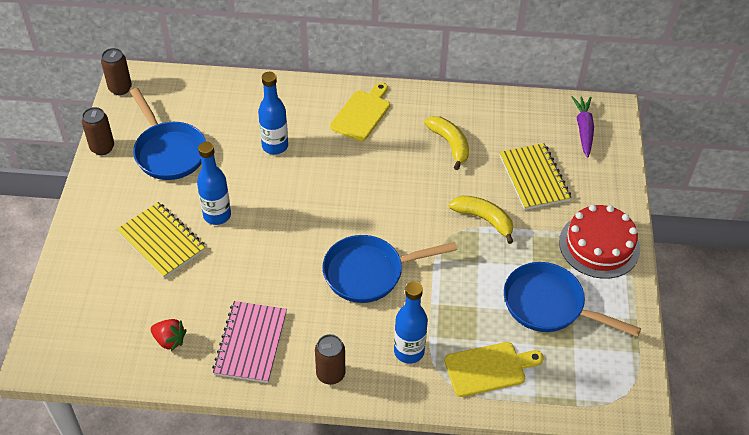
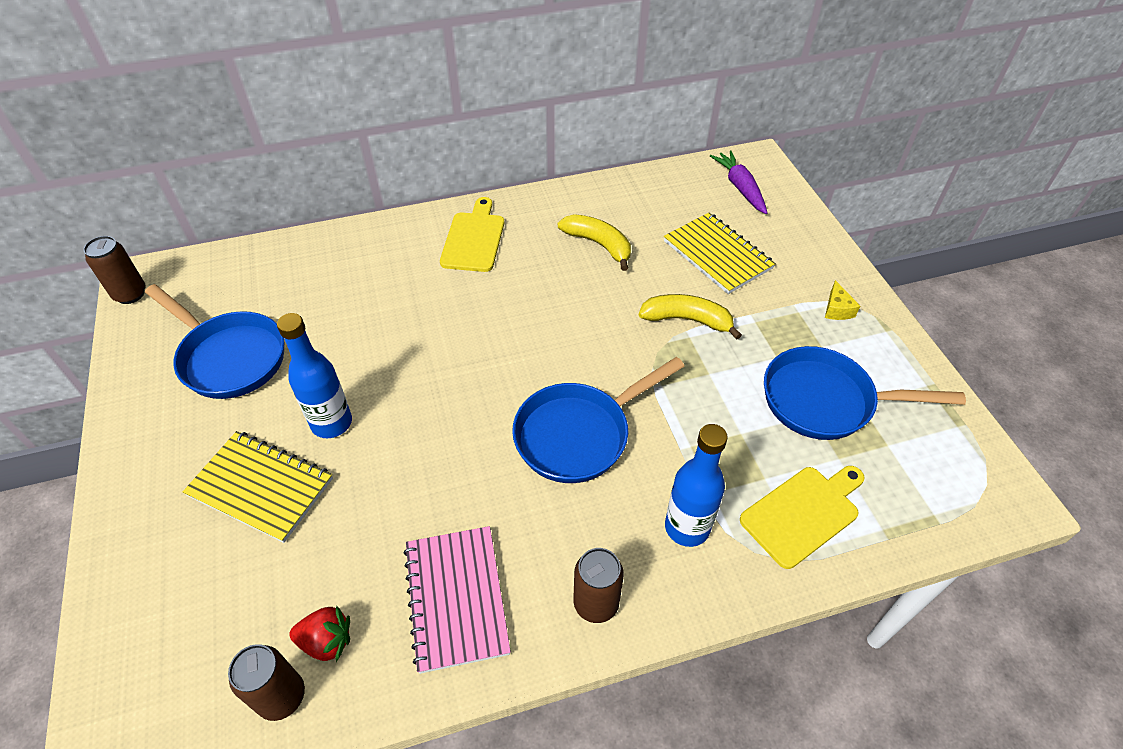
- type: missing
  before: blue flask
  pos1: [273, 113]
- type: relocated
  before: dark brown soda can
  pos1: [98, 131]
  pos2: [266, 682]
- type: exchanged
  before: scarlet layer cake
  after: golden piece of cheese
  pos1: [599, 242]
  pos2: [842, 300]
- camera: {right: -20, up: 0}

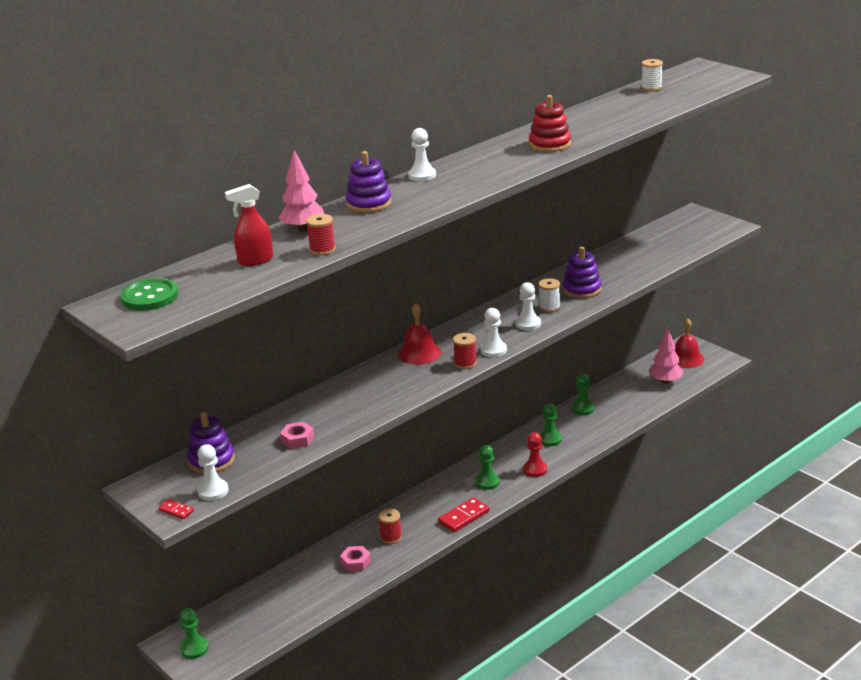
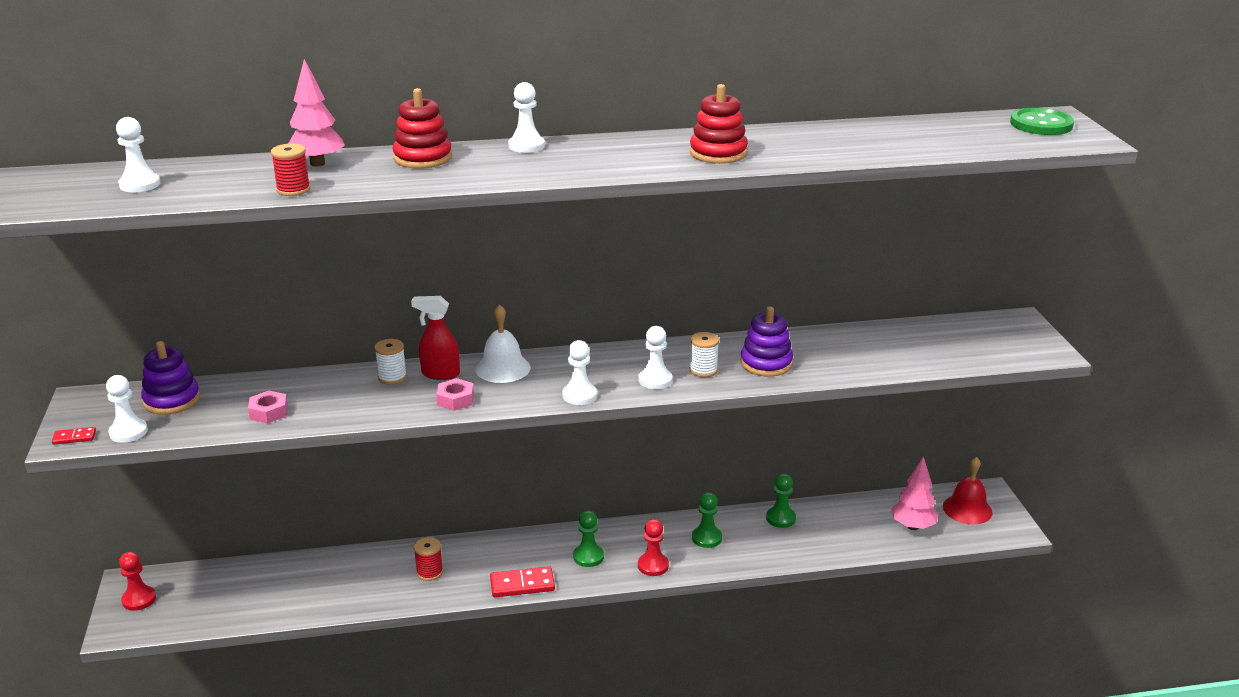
- type: missing
  before: scarlet spool
  pos1: [465, 351]
- type: appeared
  after: white game pawn
  pos2: [138, 154]
- type: relocated
  before: leaf-green button
  pos1: [149, 294]
  pos2: [1042, 121]
- type: relocated
  before: scarlet spray bottle
  pos1: [249, 225]
  pos2: [435, 338]
- type: relocated
  before: rose-pink hexagon nut
  pos1: [355, 559]
  pos2: [455, 394]
- type: relocated
  before: white spool
  pos1: [652, 75]
  pos2: [391, 362]
- type: colour
  before: leaf-green game pawn
  after: scarlet game pawn
  pos1: [194, 633]
  pos2: [137, 581]
- type: colour
  before: purple stacking rings
  after: scarlet stacking rings
  pos1: [369, 182]
  pos2: [422, 128]
- type: colour
  before: scarlet bell
  after: white bell
  pos1: [419, 334]
  pos2: [503, 343]
- type: spun
  before: scarlet domino piece
  pos1: [176, 509]
  pos2: [74, 436]
  turn: -75
- camera: {right: 30, up: 0}

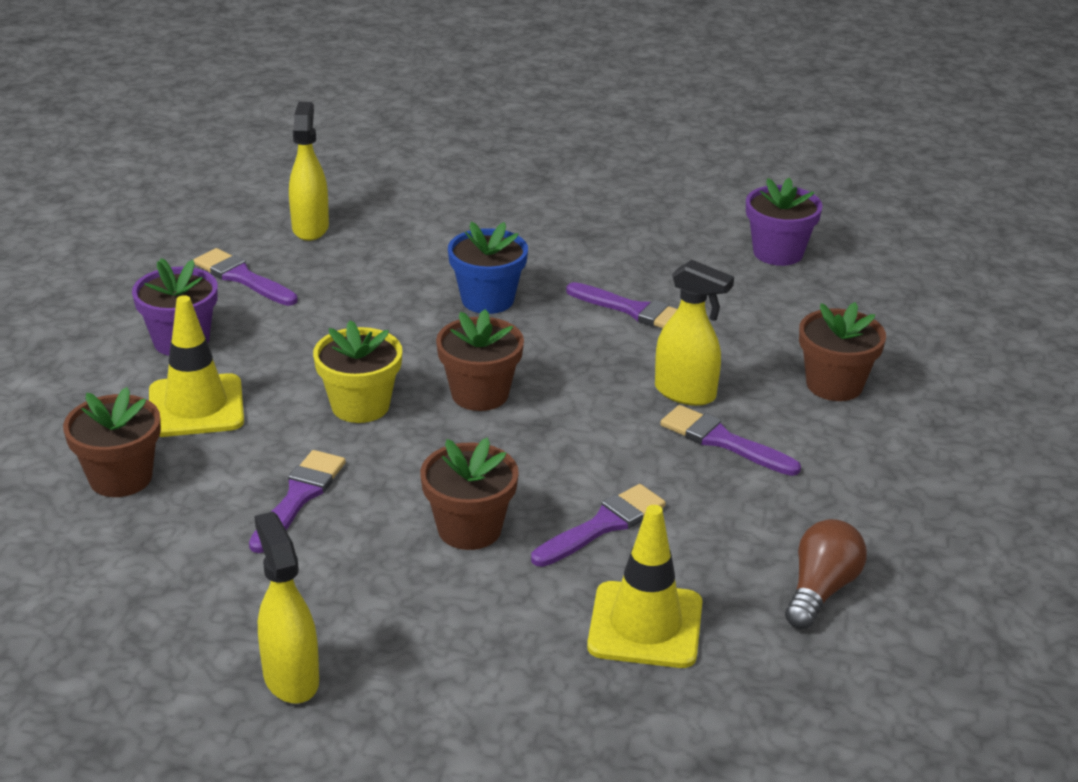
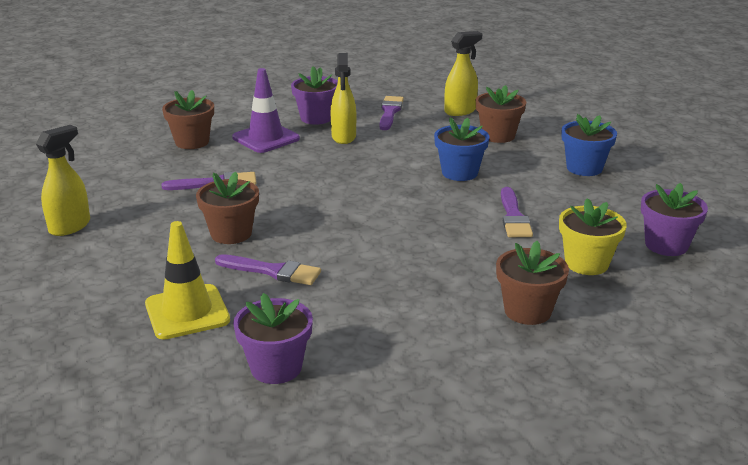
- type: missing
  before: purple paintbrush
  pos1: [730, 440]
- type: appeared
  after: blue potted plant
  pos2: [589, 145]
- type: relocated
  before: golden potted plant
  pos1: [357, 371]
  pos2: [593, 236]
- type: relocated
  before: dark brown potted plant
  pos1: [480, 360]
  pos2: [501, 114]
- type: relocated
  before: golden spray bottle
  pos1: [694, 333]
  pos2: [343, 98]
- type: exchanged
  before: dark brown lightbulb
  after: purple potted plant
  pos1: [826, 574]
  pos2: [273, 338]
- type: colour
  before: golden traffic cone
  after: purple traffic cone
  pos1: [196, 366]
  pos2: [266, 110]
- camera: {right: 60, up: -5}

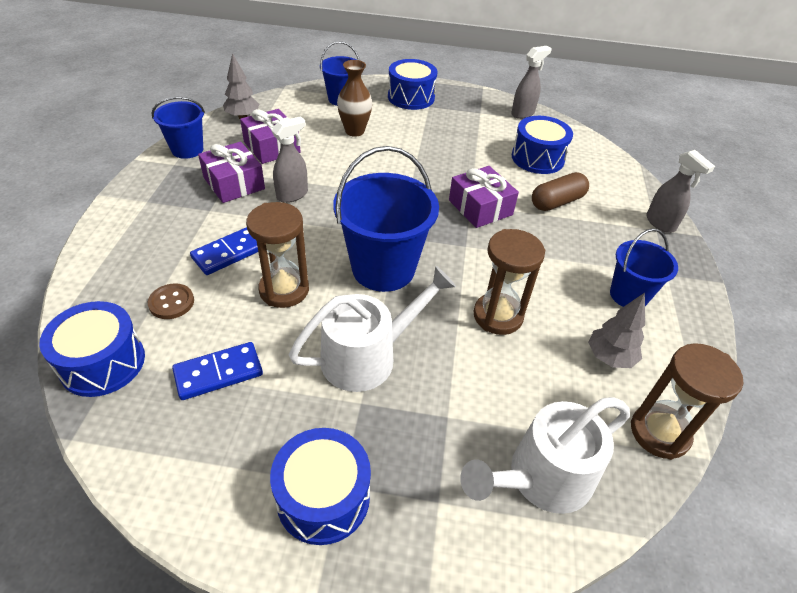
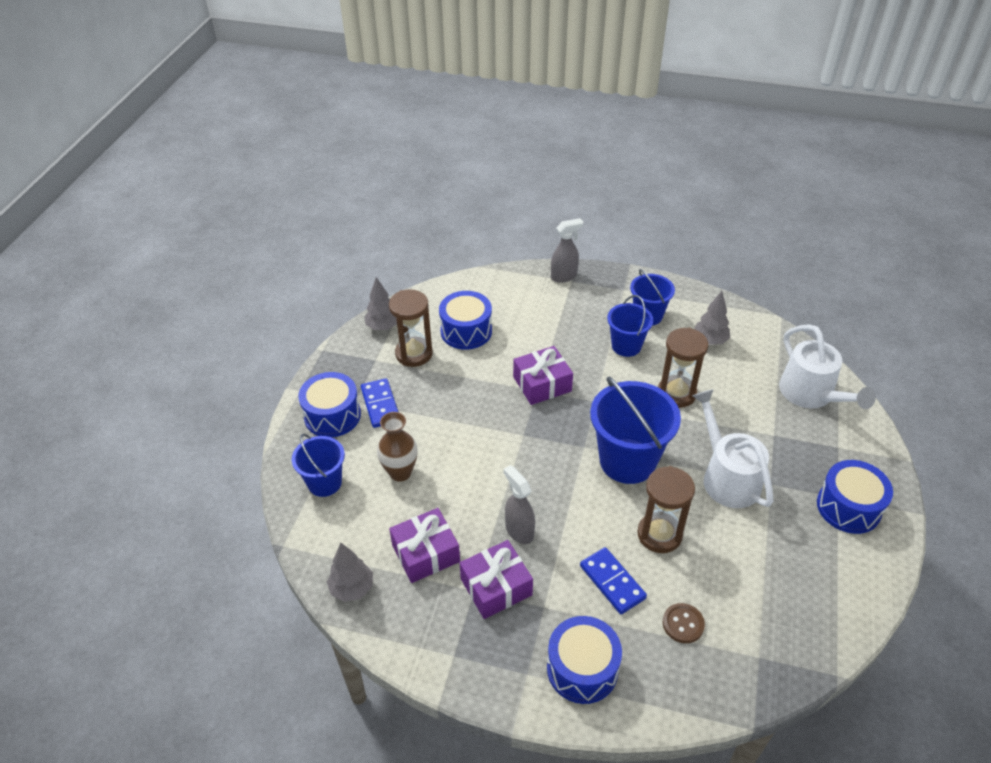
- type: missing
  before: dark brown pill shape
  pos1: [560, 191]
- type: relocated
  before: blue drum
  pos1: [92, 349]
  pos2: [584, 660]
- type: relocated
  before: blue pail
  pos1: [178, 128]
  pos2: [630, 326]
- type: relocated
  before: blue domino piece
  pos1: [217, 371]
  pos2: [379, 403]
- type: relocated
  before: dark brown sand timer
  pos1: [687, 401]
  pos2: [411, 328]
- type: exchanged
  before: ash-grey spray bottle
  after: ash-grey toy tree
  pos1: [531, 82]
  pos2: [380, 303]
- camera: {right: -80, up: 0}

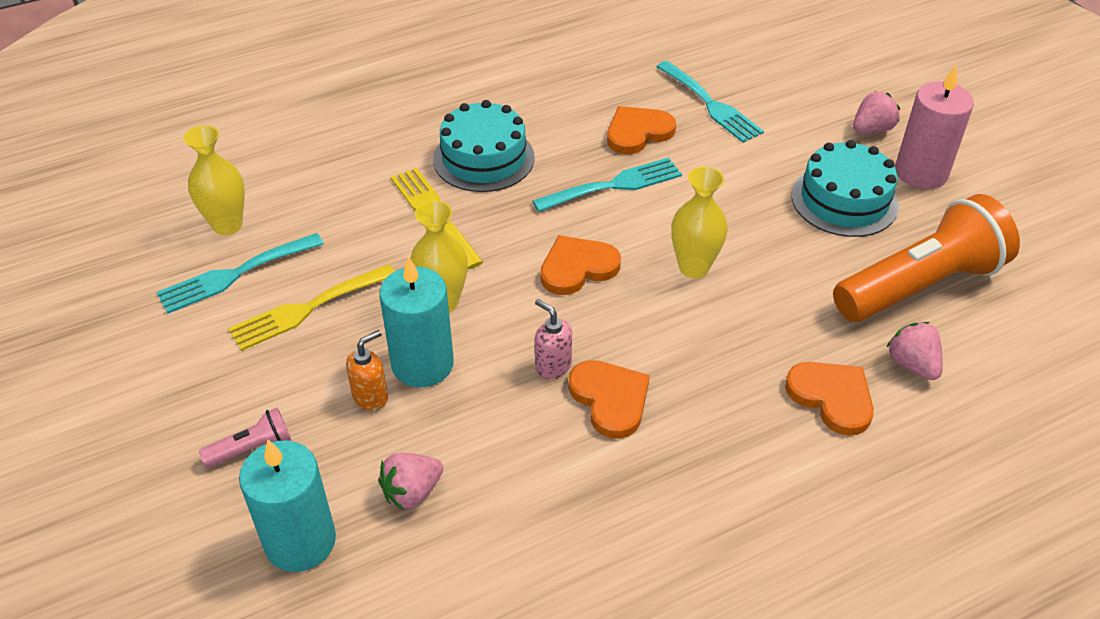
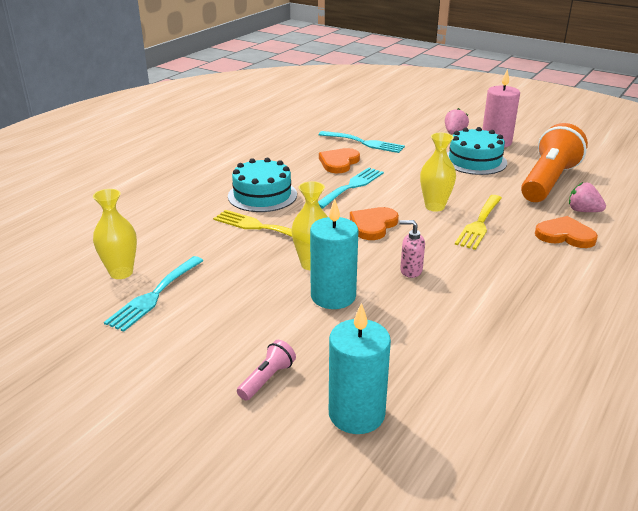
- type: missing
  before: orange soap pump
  pos1: [367, 370]
- type: missing
  before: rose-pink berry
  pos1: [410, 481]
- type: missing
  before: orange heart shape
  pos1: [609, 399]
- type: relocated
  before: golden fork
  pos1: [311, 307]
  pos2: [478, 222]
- camera: {right: -30, up: -15}

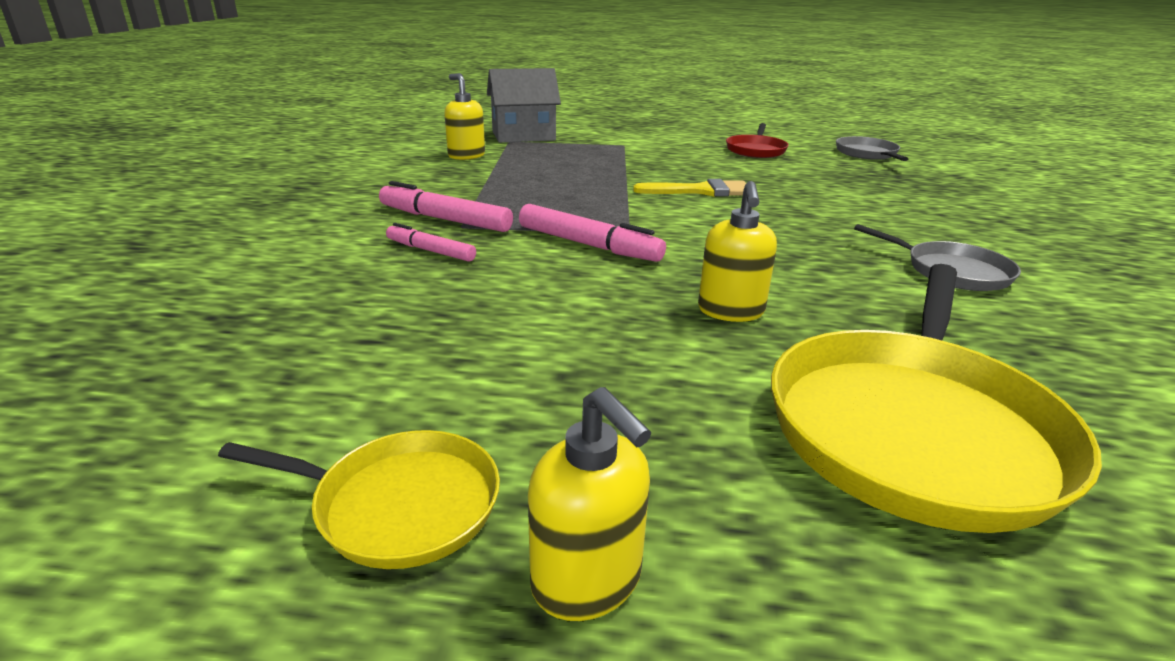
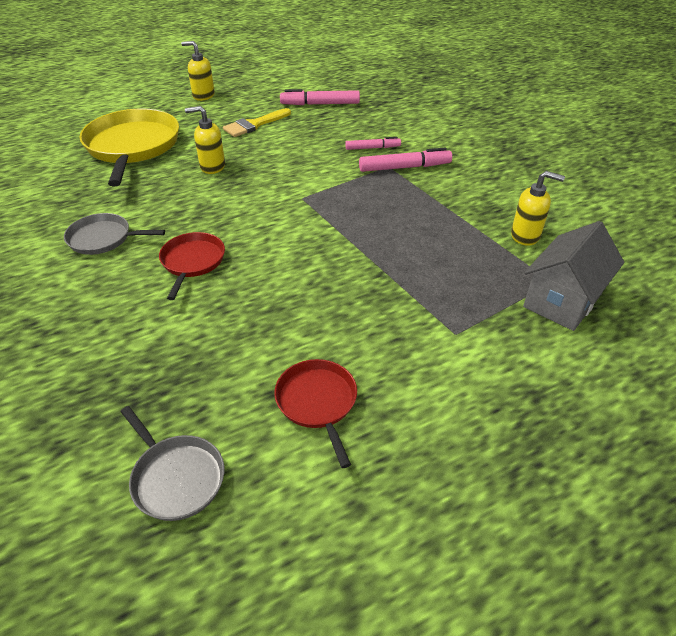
- type: missing
  before: golden skillet
  pos1: [359, 499]
- type: appeared
  after: scarlet skillet
  pos2: [192, 266]
- type: relocated
  before: rose-pink marker pen
  pos1: [592, 233]
  pos2: [320, 97]
- type: relocated
  before: golden paintbrush
  pos1: [689, 188]
  pos2: [257, 122]
- type: spun
  before: golden soap pump
  pos1: [737, 251]
  pos2: [205, 140]
  turn: -60
- camera: {right: 145, up: 15}

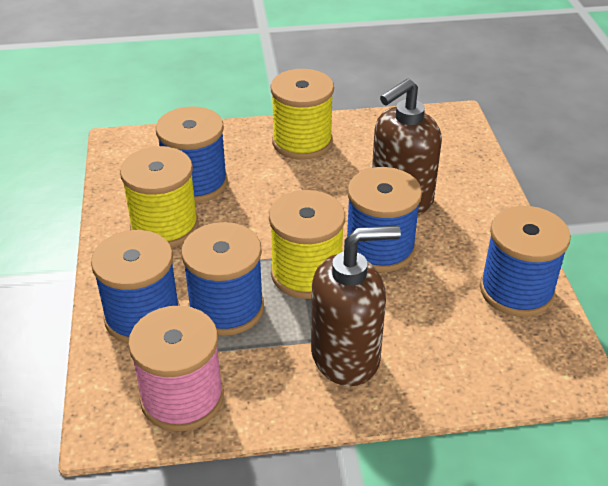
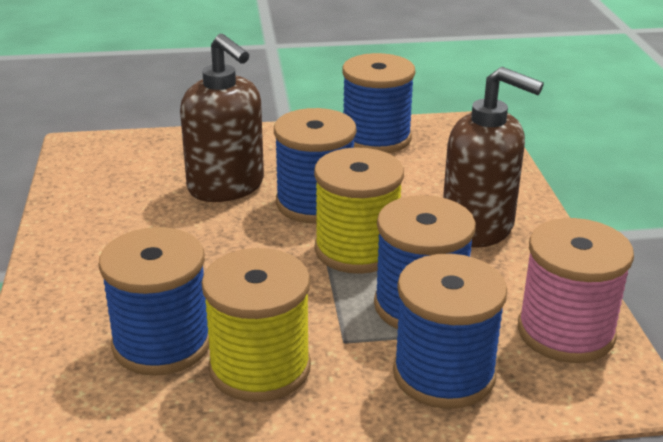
- type: missing
  before: golden spool
  pos1: [302, 114]
- type: spun
  before: dark brown soap pump
  pos1: [356, 306]
  pos2: [493, 157]
  turn: 135
- camera: {right: -90, up: -10}

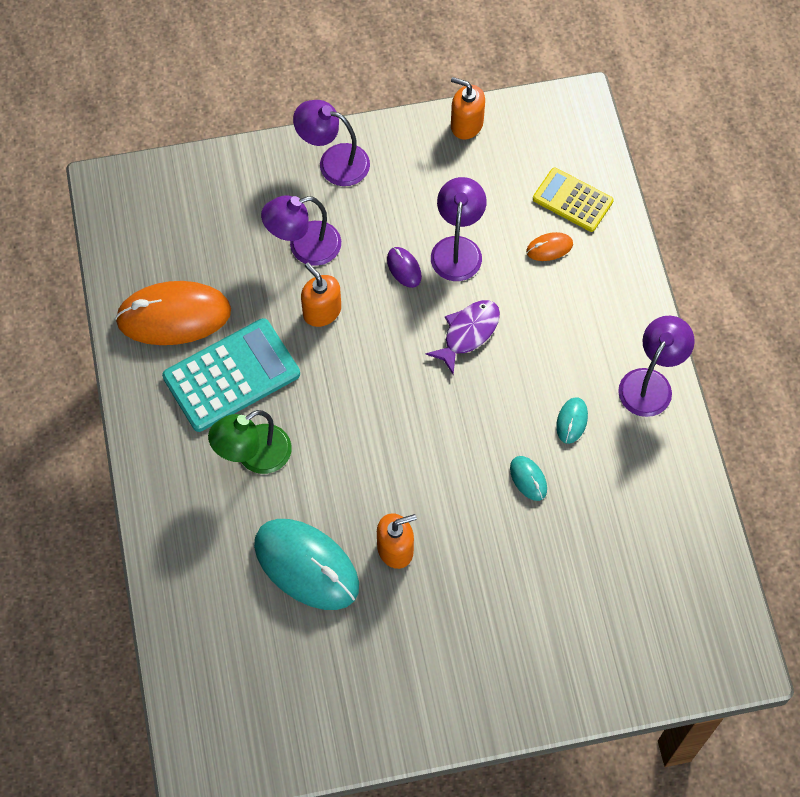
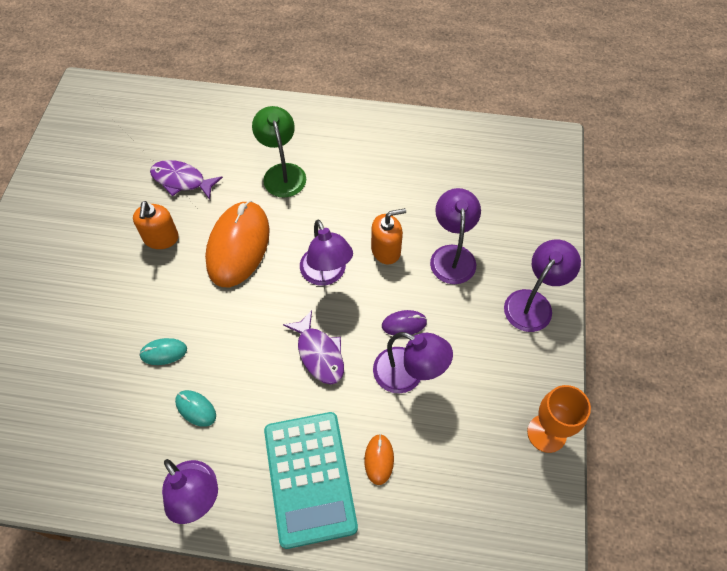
- type: missing
  before: golden pocket calculator
  pos1: [573, 200]
- type: appeared
  after: purple reading lamp
  pos2: [326, 253]
- type: relocated
  before: orange PC mouse
  pos1: [173, 313]
  pos2: [237, 243]
- type: relocated
  before: teal pocket calculator
  pos1: [231, 375]
  pos2: [311, 480]
- type: exchanged
  before: teal PC mouse
  after: purple fish figure
  pos1: [306, 564]
  pos2: [186, 180]
- type: exchanged
  before: orange soap pump
  after: orange wine glass
  pos1: [468, 108]
  pos2: [559, 419]
- camera: {right: 110, up: -5}

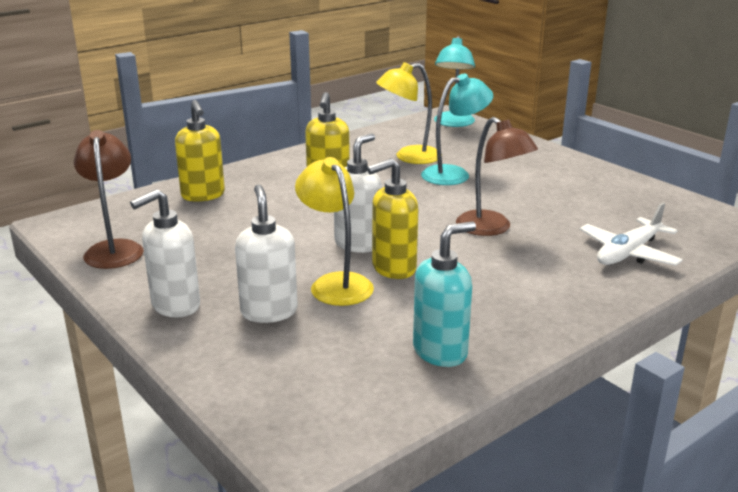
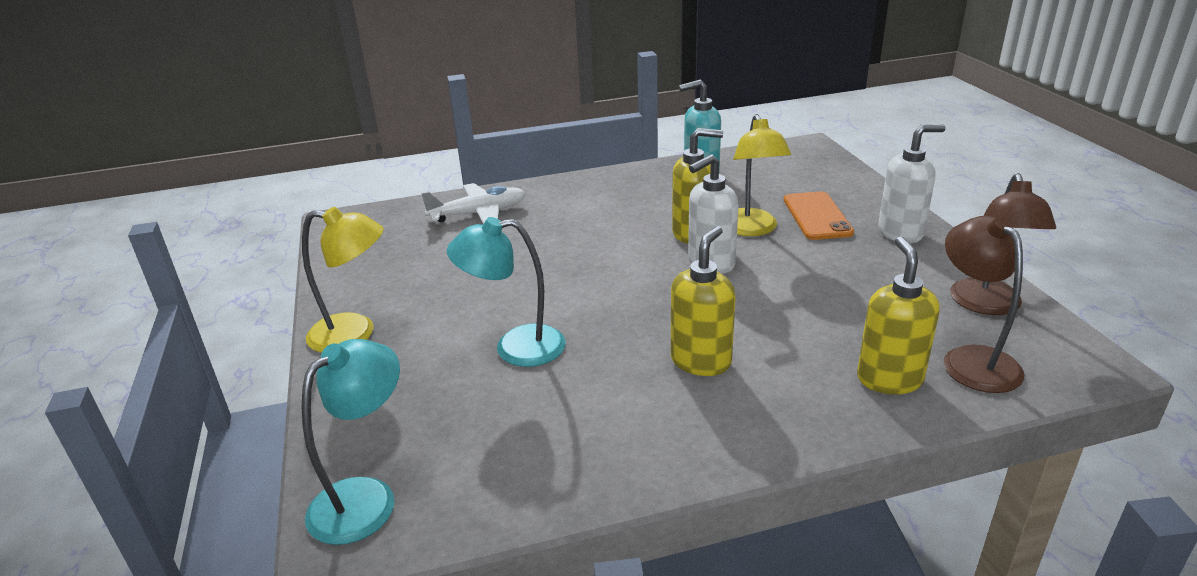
- type: relocated
  before: golden reading lamp
  pos1: [409, 113]
  pos2: [343, 280]
- type: relocated
  before: dark brown reading lamp
  pos1: [497, 176]
  pos2: [984, 304]
- type: exchanged
  before: white soap pump
  after: orange phone
  pos1: [266, 254]
  pos2: [819, 215]
- camera: {right: -155, up: 5}

